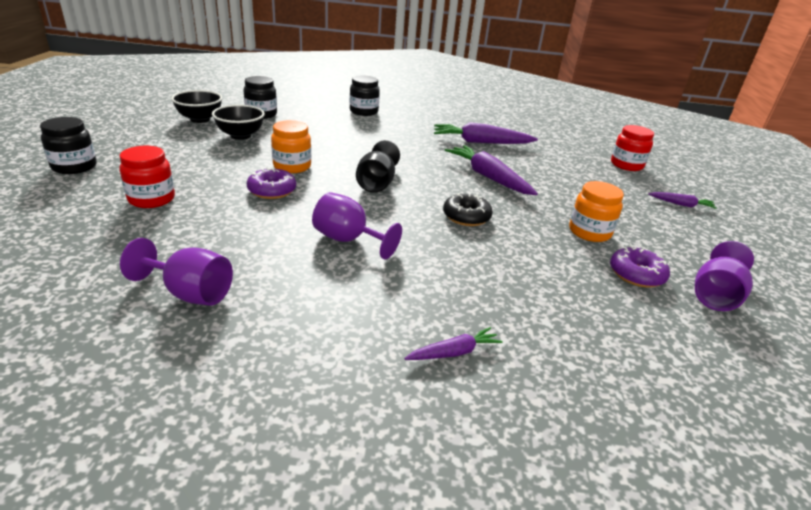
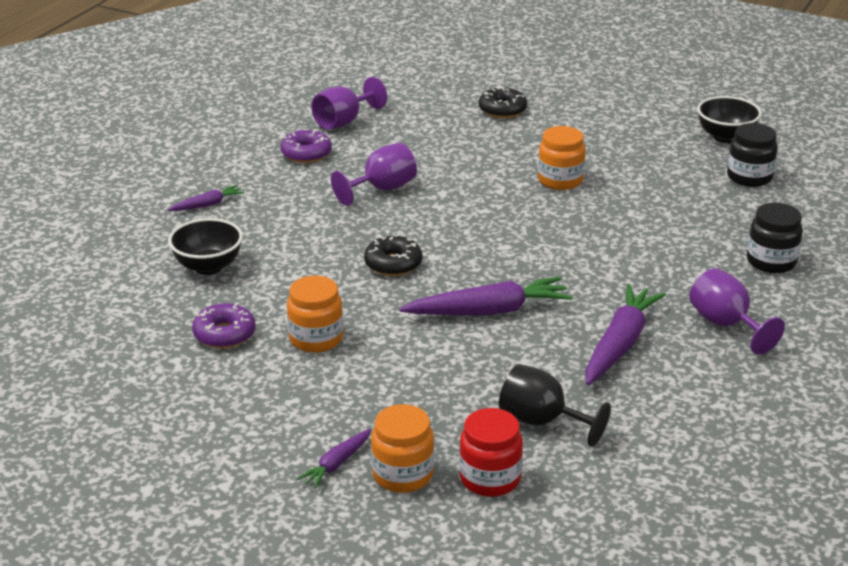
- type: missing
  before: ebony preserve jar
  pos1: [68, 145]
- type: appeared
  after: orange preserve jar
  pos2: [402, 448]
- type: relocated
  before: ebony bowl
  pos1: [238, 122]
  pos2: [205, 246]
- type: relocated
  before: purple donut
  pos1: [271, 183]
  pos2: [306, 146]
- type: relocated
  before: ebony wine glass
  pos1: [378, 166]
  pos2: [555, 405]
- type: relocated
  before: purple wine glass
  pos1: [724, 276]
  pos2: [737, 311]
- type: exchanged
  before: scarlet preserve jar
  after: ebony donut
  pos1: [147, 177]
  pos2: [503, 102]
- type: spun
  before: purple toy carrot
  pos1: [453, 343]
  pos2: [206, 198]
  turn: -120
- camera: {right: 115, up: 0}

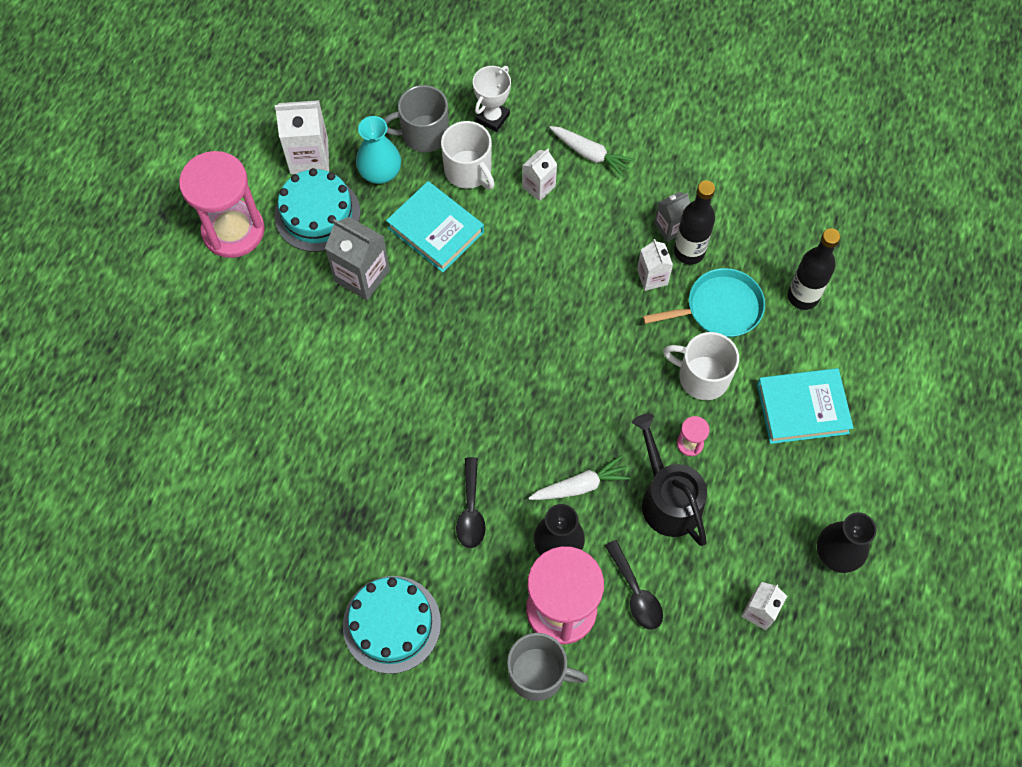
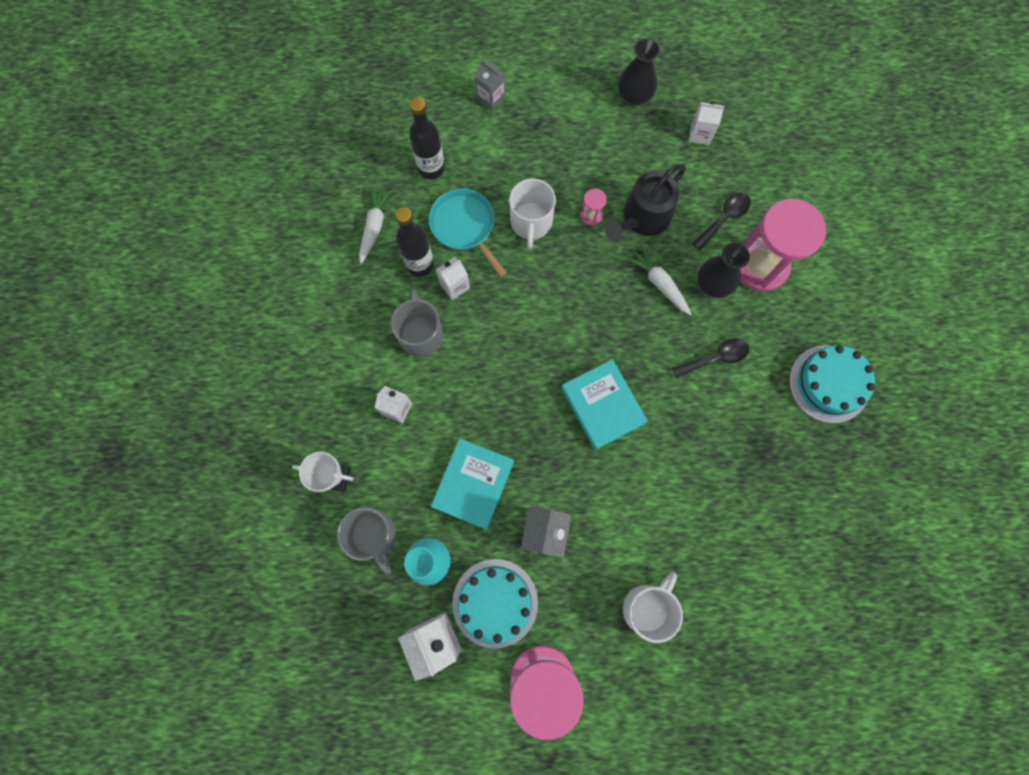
- type: relocated
  before: white coffee mug
  pos1: [468, 155]
  pos2: [653, 607]
- type: relocated
  before: ash-grey coffee mug
  pos1: [547, 667]
  pos2: [417, 323]
- type: relocated
  before: white toy carrot
  pos1: [592, 151]
  pos2: [375, 224]
- type: relocated
  before: ash-grey milk carton
  pos1: [672, 217]
  pos2: [490, 85]
- type: relocated
  before: teal hardback
  pos1: [805, 406]
  pos2: [604, 404]
- camera: {right: -110, up: 10}

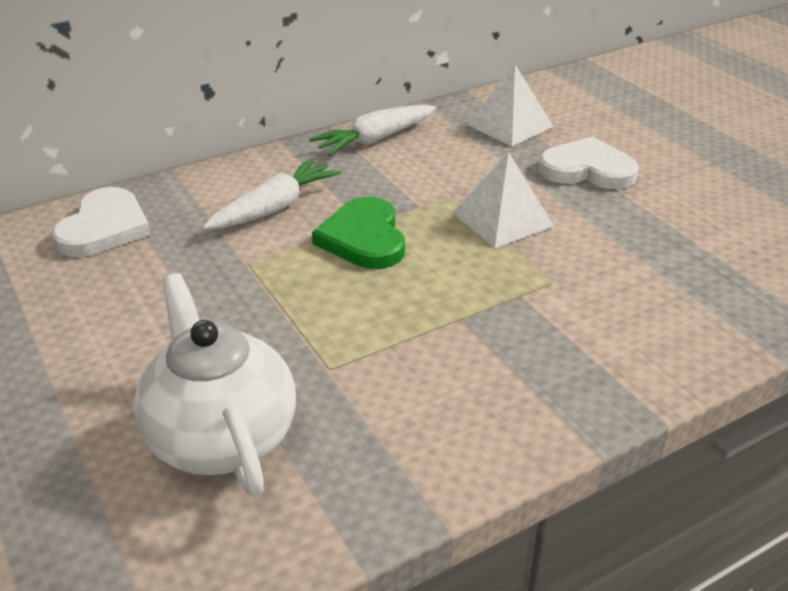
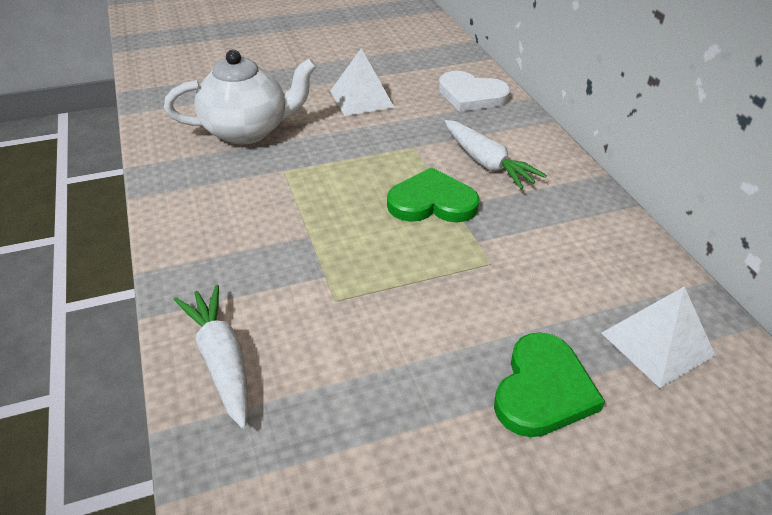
- type: relocated
  before: white toy carrot
  pos1: [373, 130]
  pos2: [211, 357]
- type: relocated
  before: white solid pyramid
  pos1: [503, 200]
  pos2: [362, 82]
- type: colour
  before: white heart shape
  after: leaf-green heart shape
  pos1: [589, 162]
  pos2: [549, 384]
- camera: {right: 100, up: 5}

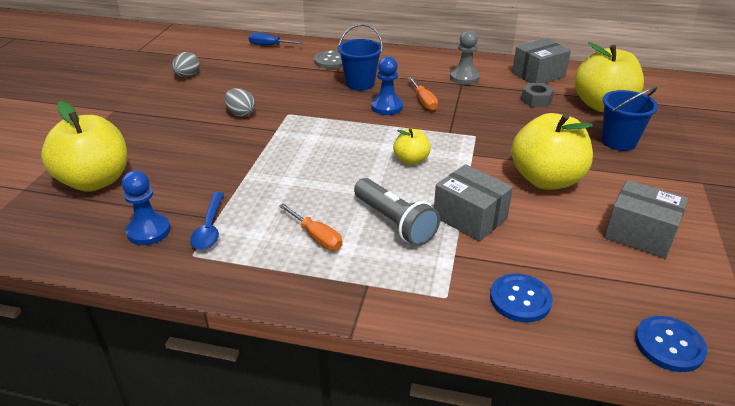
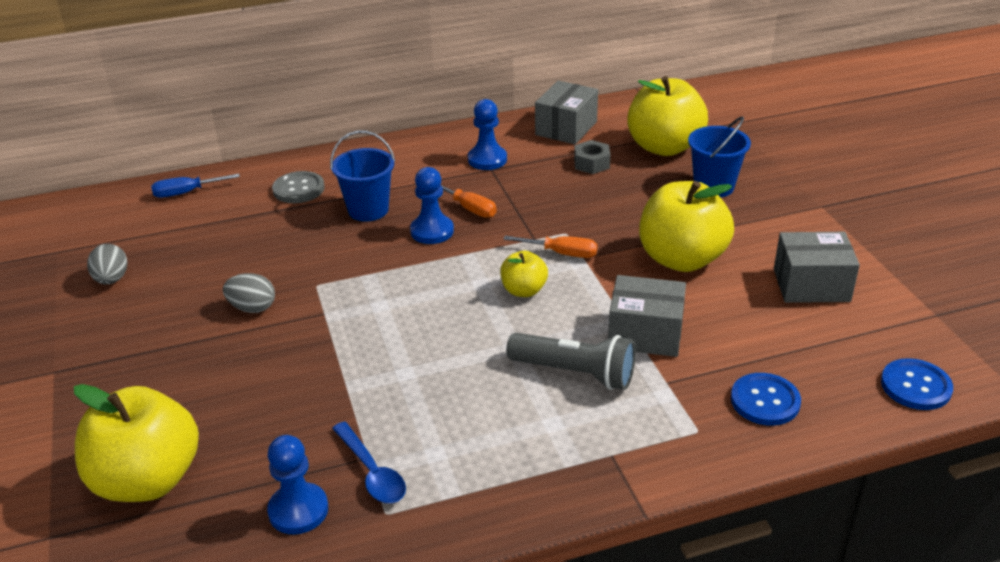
- type: relocated
  before: orange hand screwdriver
  pos1: [310, 227]
  pos2: [550, 247]
- type: colour
  before: ash-grey game pawn
  after: blue game pawn
  pos1: [465, 57]
  pos2: [487, 134]
- camera: {right: -30, up: 0}

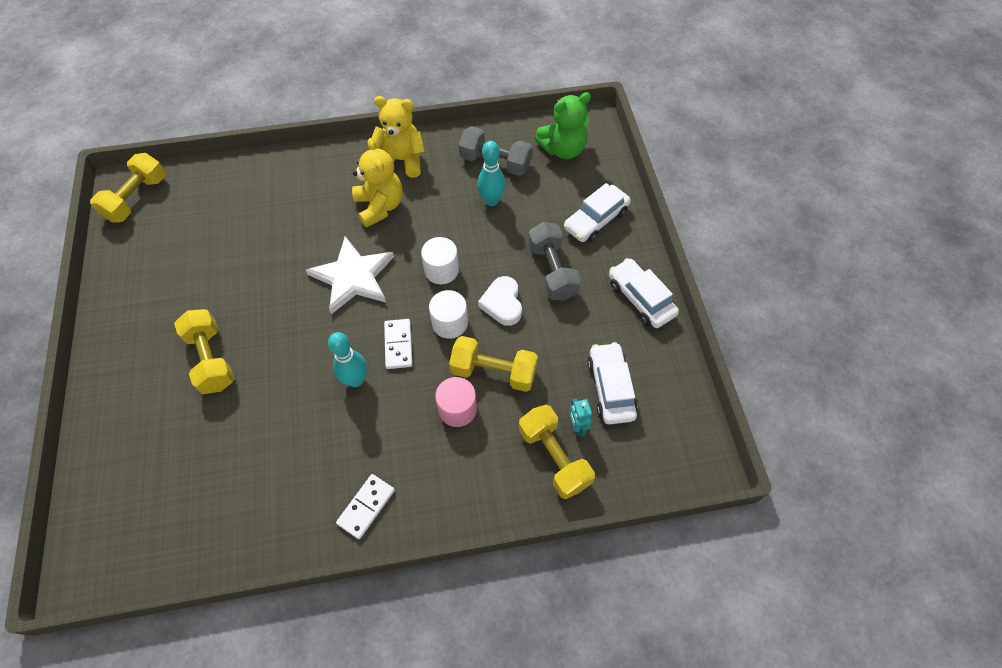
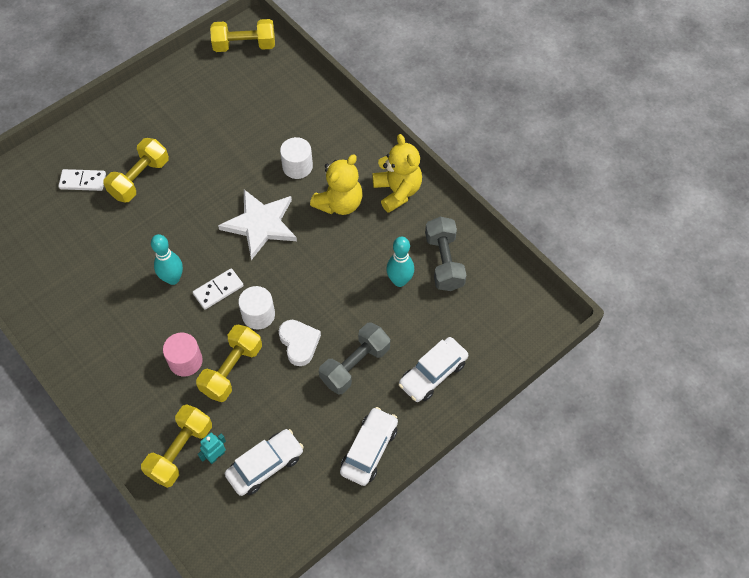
- type: missing
  before: leaf-green teddy
  pos1: [563, 125]
- type: relocated
  before: white domino piece
  pos1: [365, 506]
  pos2: [82, 180]
- type: relocated
  before: white cylinder
  pos1: [440, 260]
  pos2: [296, 158]
- type: spun
  before: golden free weight
  pos1: [493, 364]
  pos2: [229, 363]
  turn: 45
- type: spun
  before: white heart shape
  pos1: [500, 301]
  pos2: [300, 343]
  turn: 105
- type: spun
  before: white automobile
  pos1: [597, 213]
  pos2: [433, 369]
  turn: -60
- camera: {right: 60, up: 0}

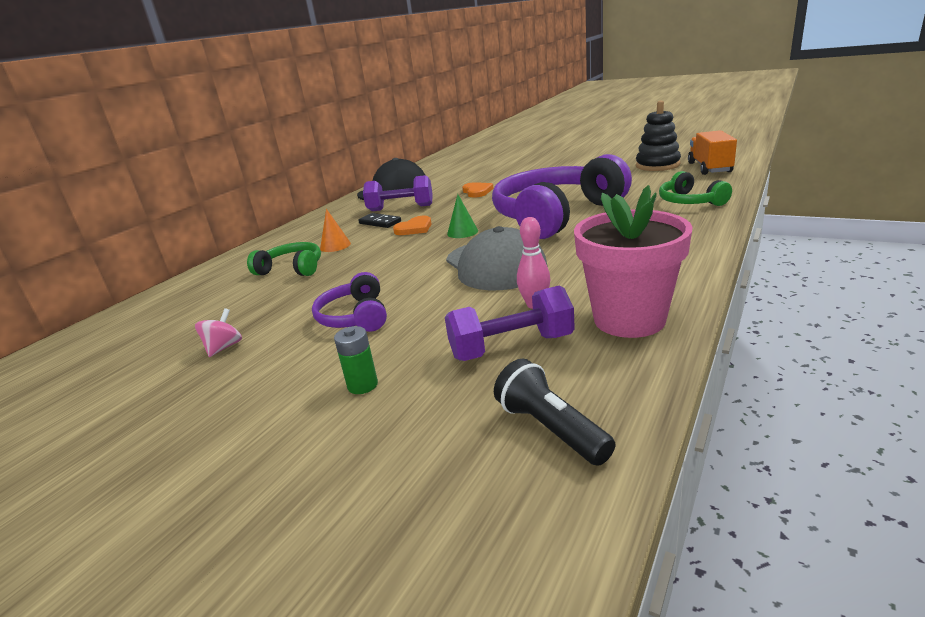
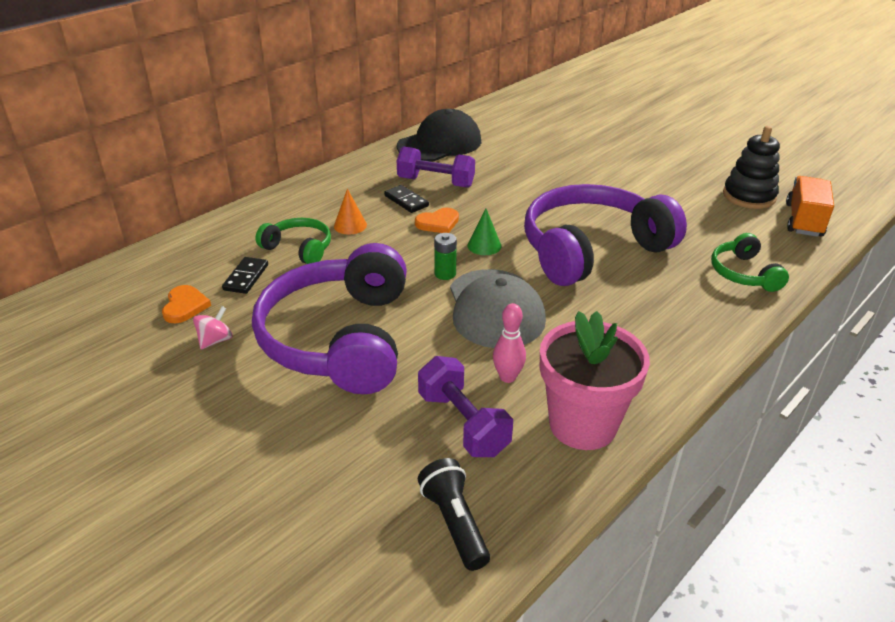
- type: appeared
  after: ebony domino piece
  pos2: [245, 275]
- type: relocated
  before: leaf-green battery
  pos1: [356, 360]
  pos2: [445, 256]
- type: relocated
  before: orange heart shape
  pos1: [478, 190]
  pos2: [186, 304]
- type: spun
  before: purple free weight
  pos1: [510, 323]
  pos2: [465, 406]
  turn: 60
- type: size
  before: purple headphones
  pos1: [349, 302]
  pos2: [329, 318]
  scale: 2.13
- camera: {right: 10, up: 10}

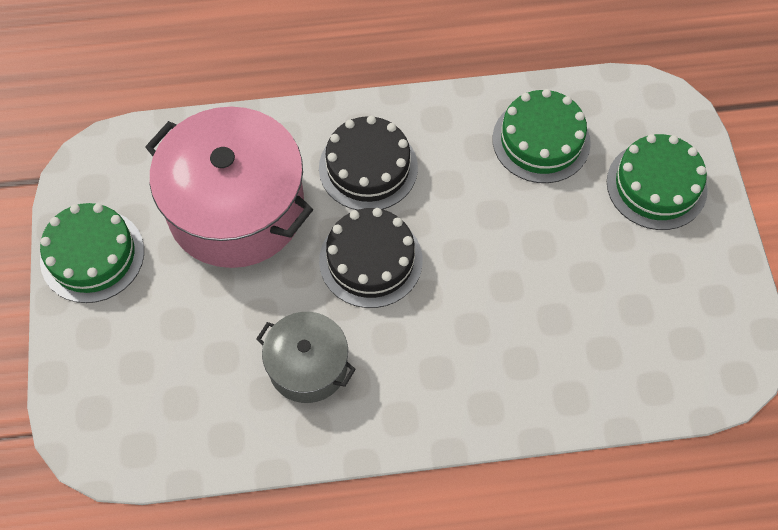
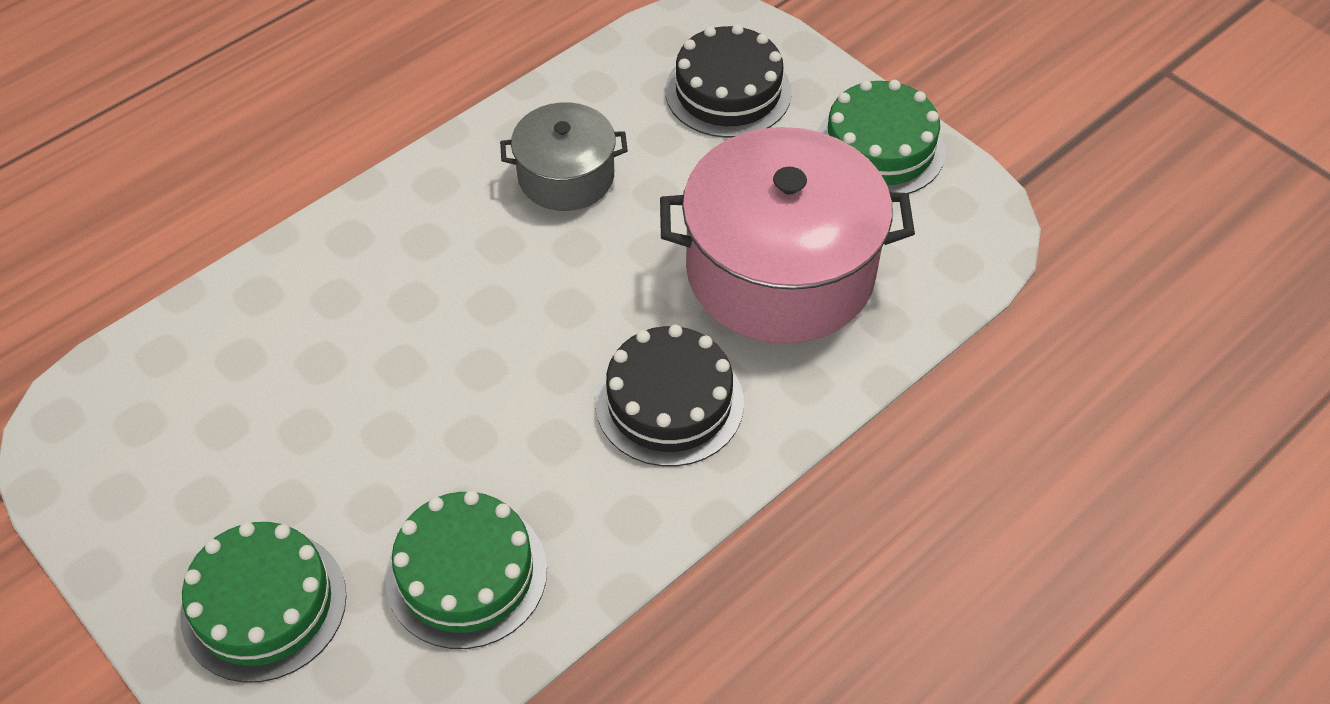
- type: relocated
  before: ebony layer cake
  pos1: [371, 258]
  pos2: [728, 81]
- camera: {right: 145, up: -10}

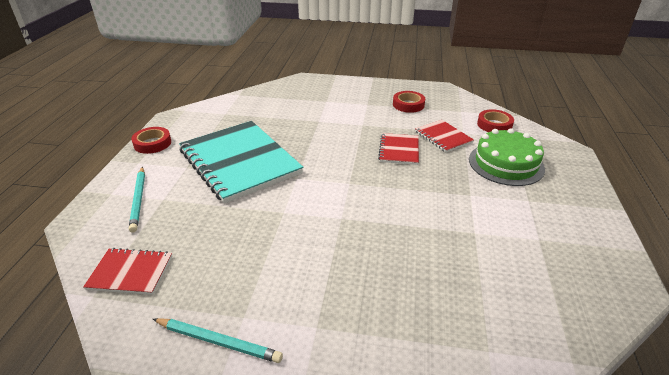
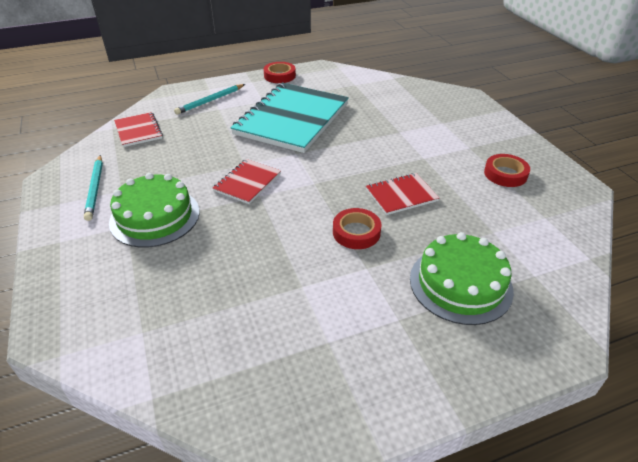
- type: appeared
  after: leaf-green layer cake
  pos2: [154, 210]
- type: relocated
  before: scarlet notebook
  pos1: [444, 136]
  pos2: [247, 181]
- type: relocated
  before: scarlet tape
  pos1: [495, 120]
  pos2: [357, 228]
- camera: {right: 60, up: 5}

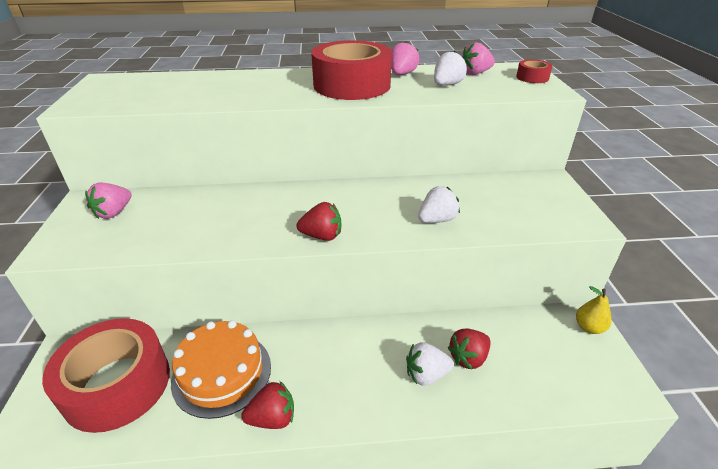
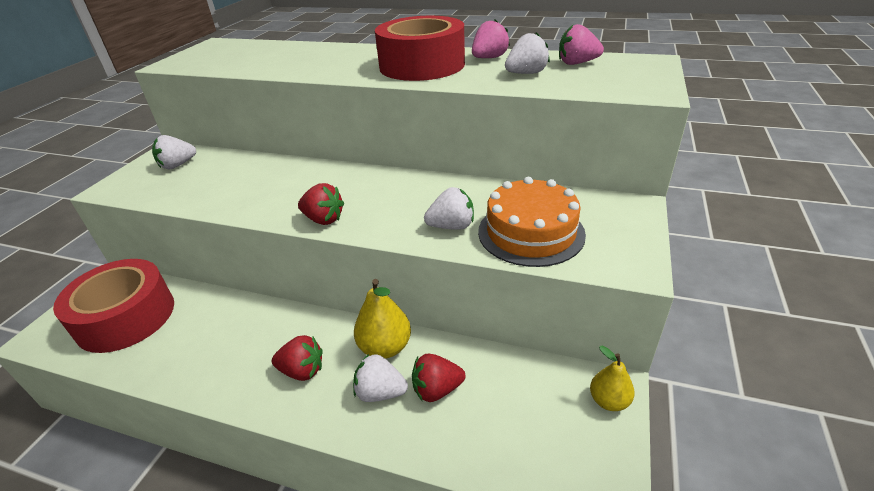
- type: missing
  before: scarlet tape
  pos1: [534, 71]
- type: appeared
  after: golden toy pear
  pos2: [382, 319]
- type: relocated
  before: orange layer cake
  pos1: [221, 369]
  pos2: [532, 222]
- type: relocated
  before: scarlet berry
  pos1: [267, 405]
  pos2: [297, 358]
- type: colour
  before: rose-pink berry
  after: white berry
  pos1: [108, 200]
  pos2: [174, 152]
- camera: {right: 25, up: 0}

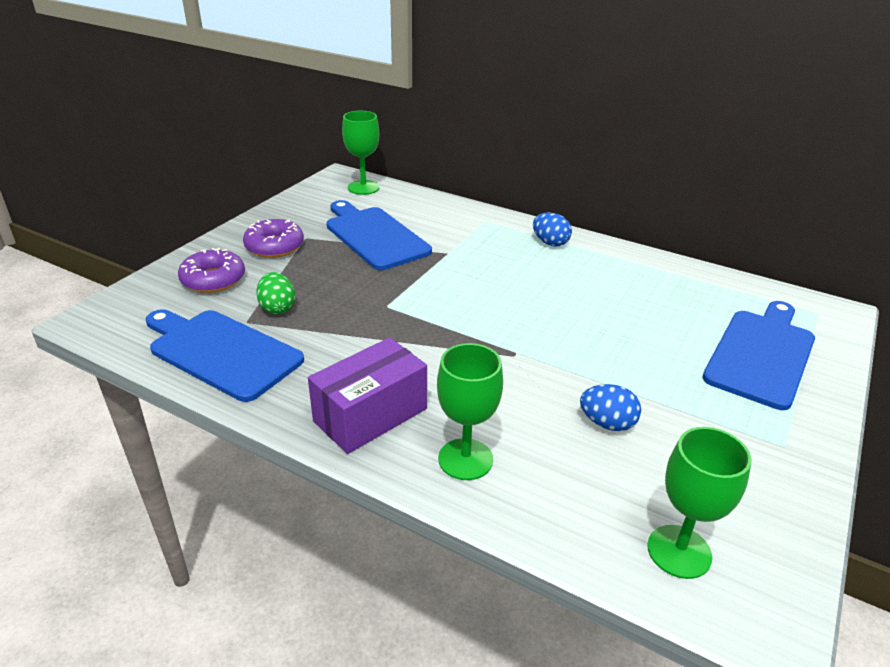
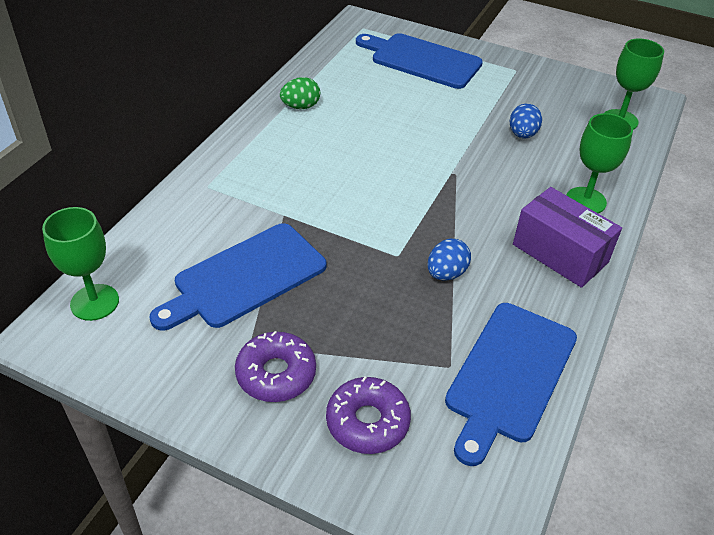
- type: relocated
  before: leaf-green egg shape
  pos1: [275, 293]
  pos2: [300, 93]
- type: relocated
  before: blue egg shape
  pos1: [552, 229]
  pos2: [449, 259]
- camera: {right: -95, up: 10}

